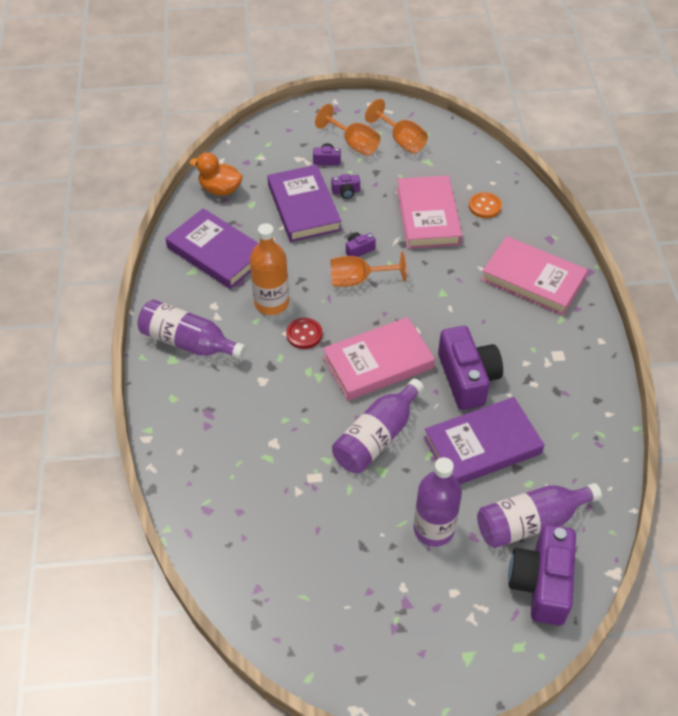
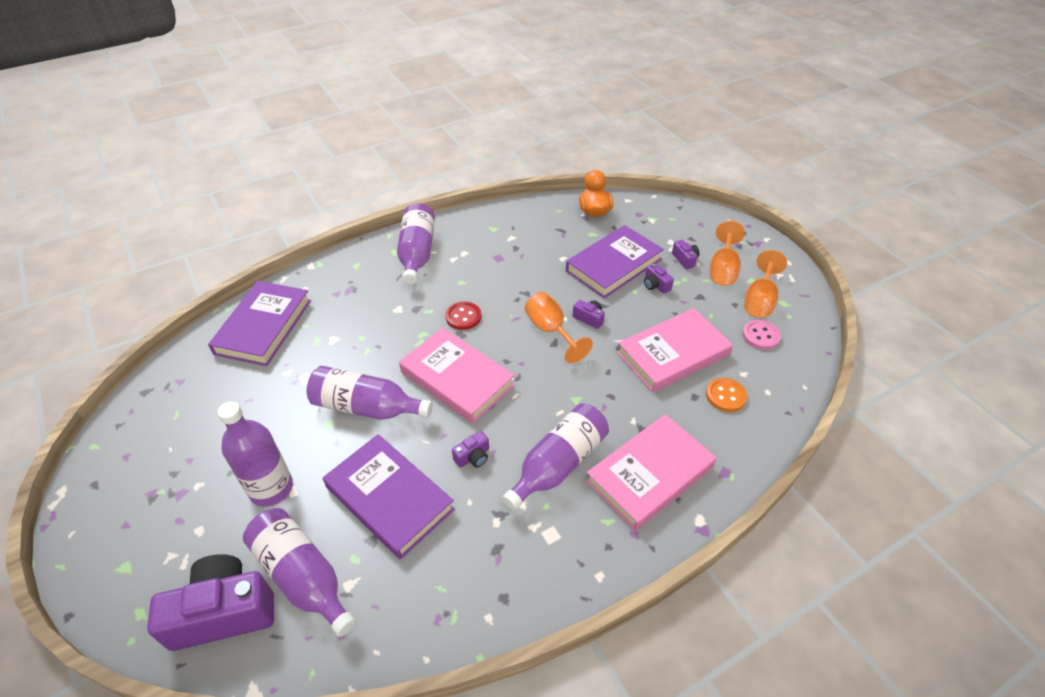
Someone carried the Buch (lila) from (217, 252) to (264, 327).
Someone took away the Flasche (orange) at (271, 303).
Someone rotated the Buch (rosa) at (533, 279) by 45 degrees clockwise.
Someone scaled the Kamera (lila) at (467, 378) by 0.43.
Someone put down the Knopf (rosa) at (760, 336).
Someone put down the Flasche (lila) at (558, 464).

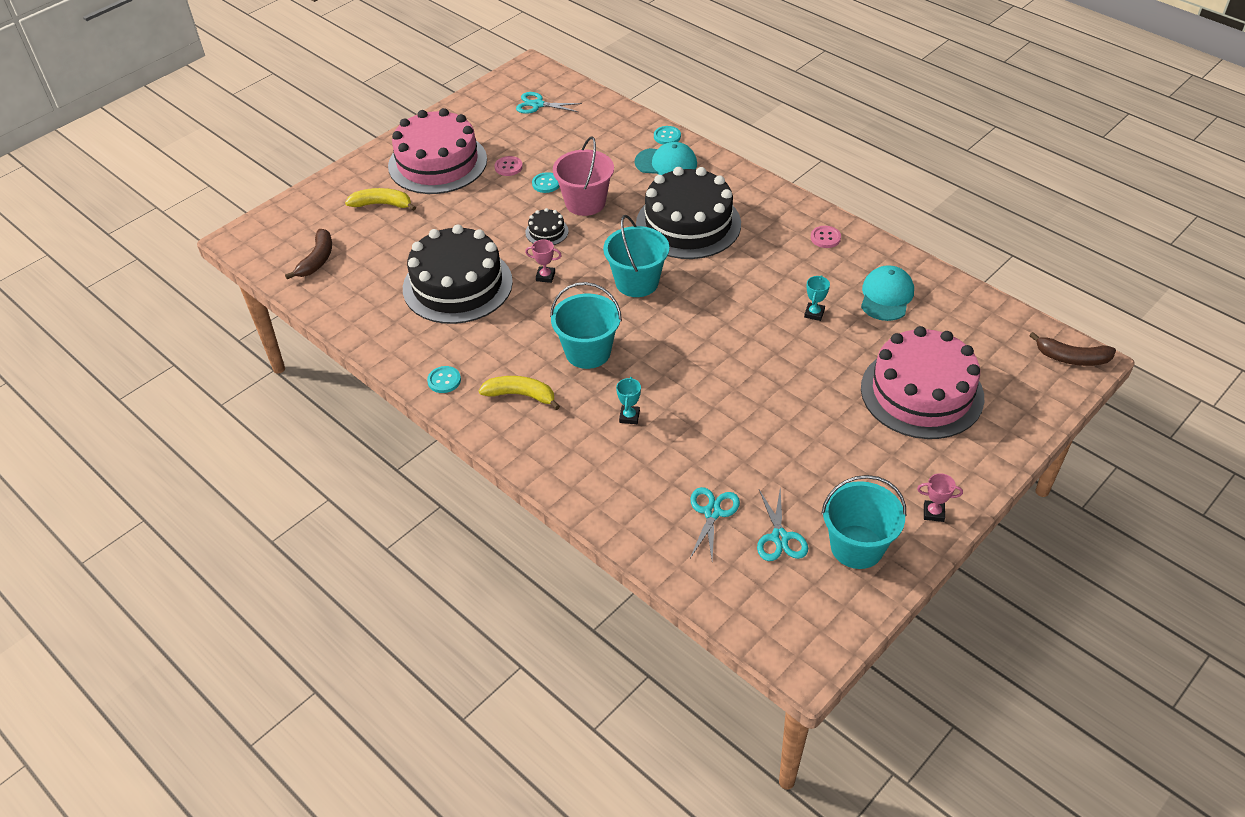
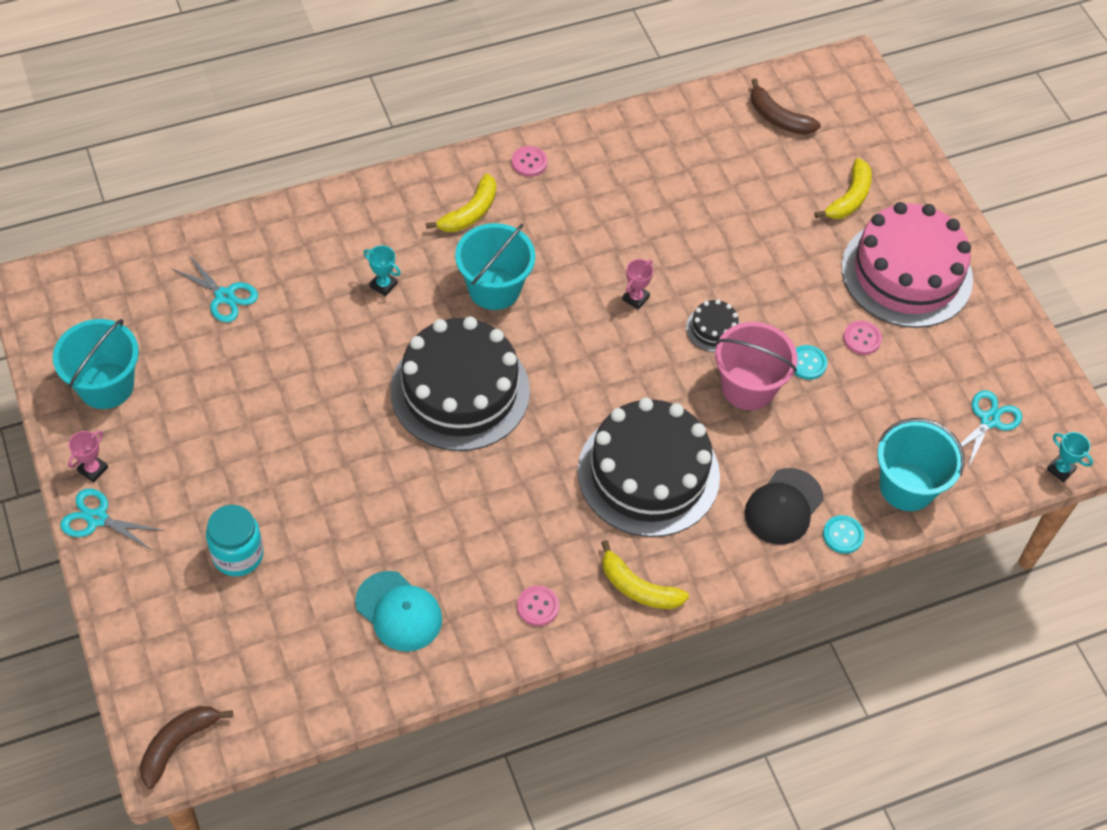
Someone repainted the Kappe (türkis) at (666, 163), which became the Kappe (schwarz) at (783, 507).
Someone carried the Eimer (türkis) from (637, 282) to (907, 486).
Someone carried the Kuchen (schwarz) from (457, 285) to (460, 391).
Someone carried the Pokal (türkis) from (814, 313) to (1060, 469).
Someone swapped the Kuchen (rosa) at (922, 392) for the Einmachglas (türkis) at (238, 555).
Someone repainted the Knopf (türkis) at (444, 380), which became the Knopf (rosa) at (529, 162).
Someone carried the Schere (türkis) from (779, 537) to (97, 518).
Someone put down the Banane (gelb) at (638, 587).

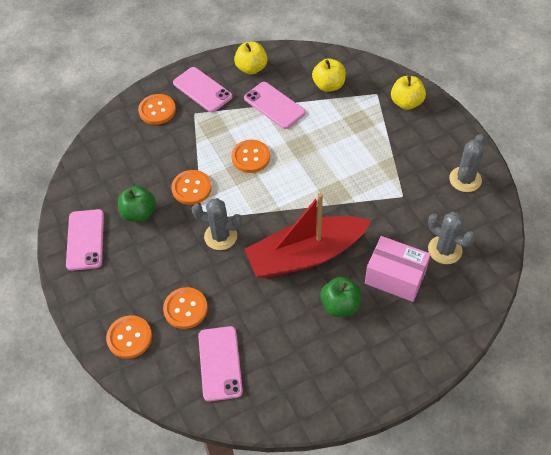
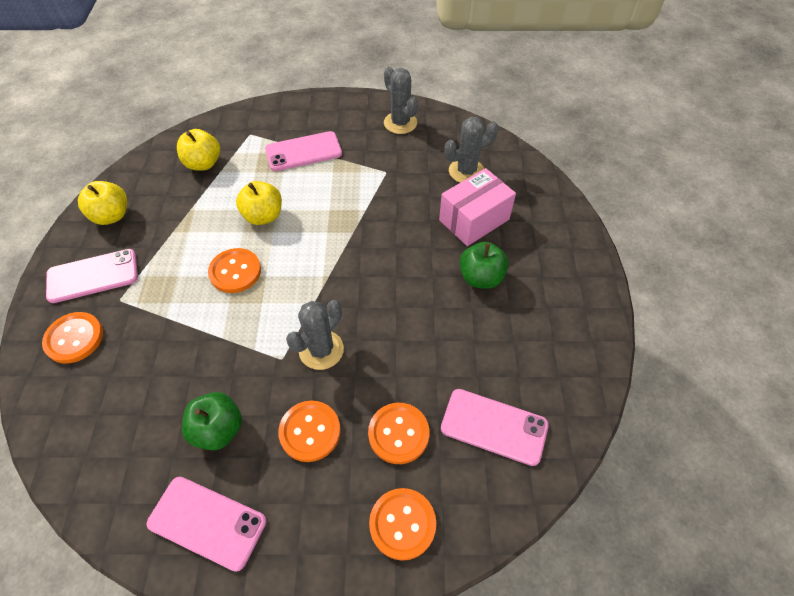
Someone carried the Apfel (gelb) from (406, 103) to (263, 216).
Someone carried the Handy (rosa) from (274, 105) to (303, 152).
Someone carried the Knopf (orange) from (191, 188) to (310, 431).
Someone took away the Boot (rot) at (305, 255).

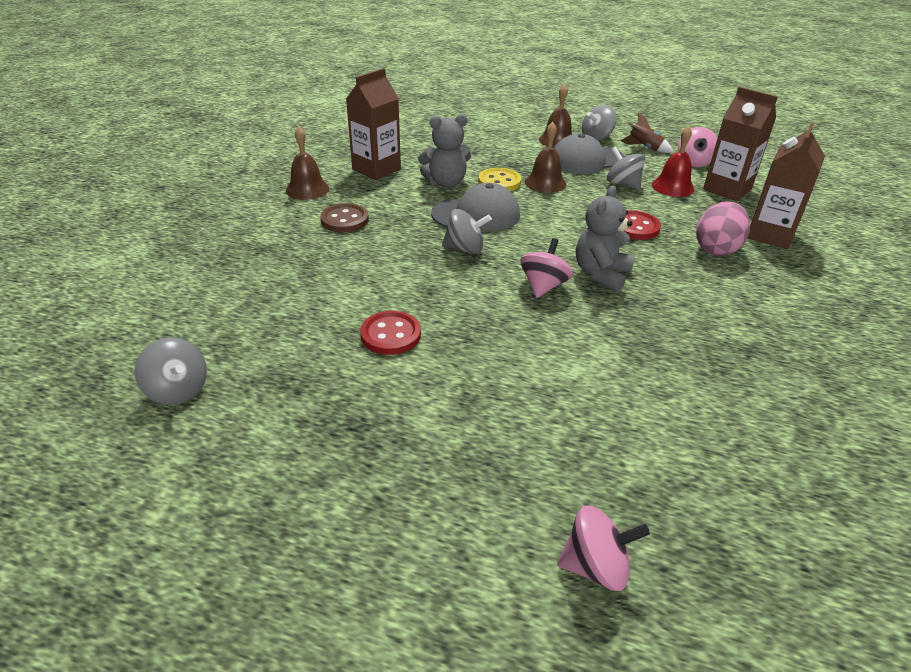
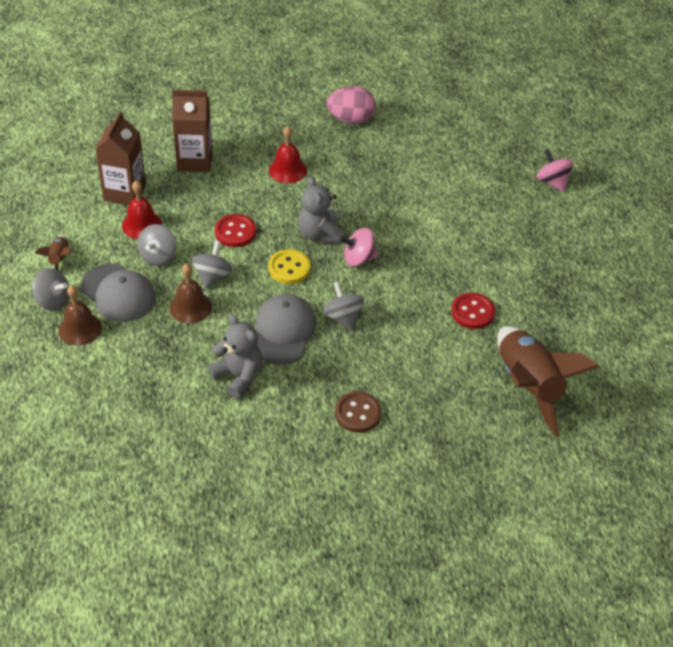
Someone took away the Getränkekarton (braun) at (376, 169).
Someone took away the Glocke (braun) at (307, 189).
Someone took away the Kreisel (rosa) at (694, 162).
Someone carried the Knopf (gelb) from (499, 182) to (289, 268).
Someone rotated the Kappe (grau) at (476, 214) by 45 degrees clockwise.
Someone rotated the Teddybär (grau) at (601, 274) by 75 degrees clockwise.
Someone carried the Ei (rosa) from (716, 249) to (351, 119).
Someone carried the Kreisel (grau) from (178, 390) to (212, 276).
Someone put down the Glocke (rot) at (287, 170).
Someone put down the Rakete (braun) at (529, 386).

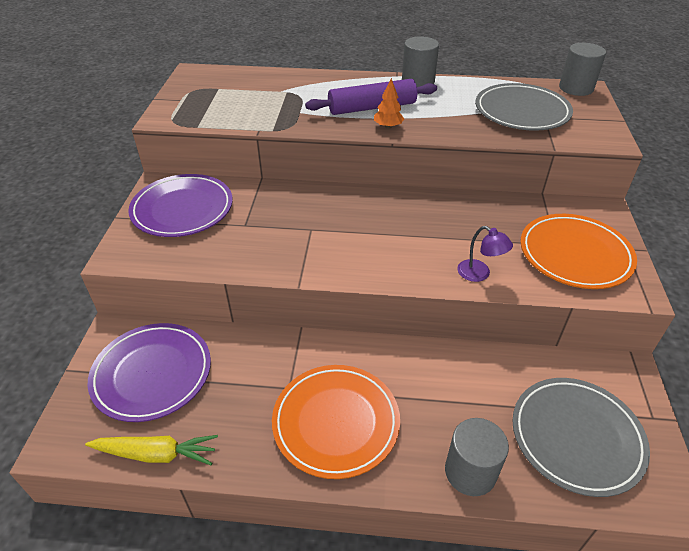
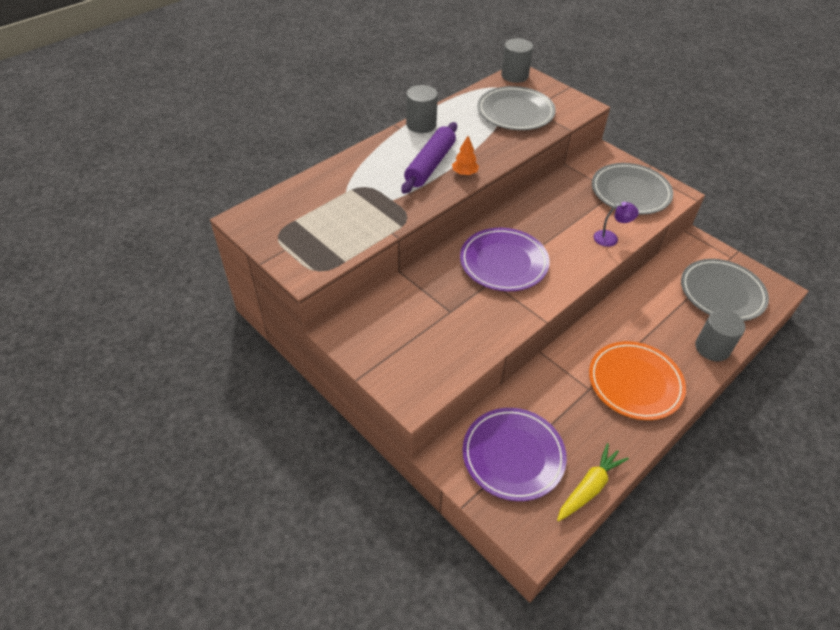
Someone carried the Teller (lila) from (182, 209) to (503, 262).
Someone repainted the Teller (orange) at (575, 255), which became the Teller (grau) at (630, 192).

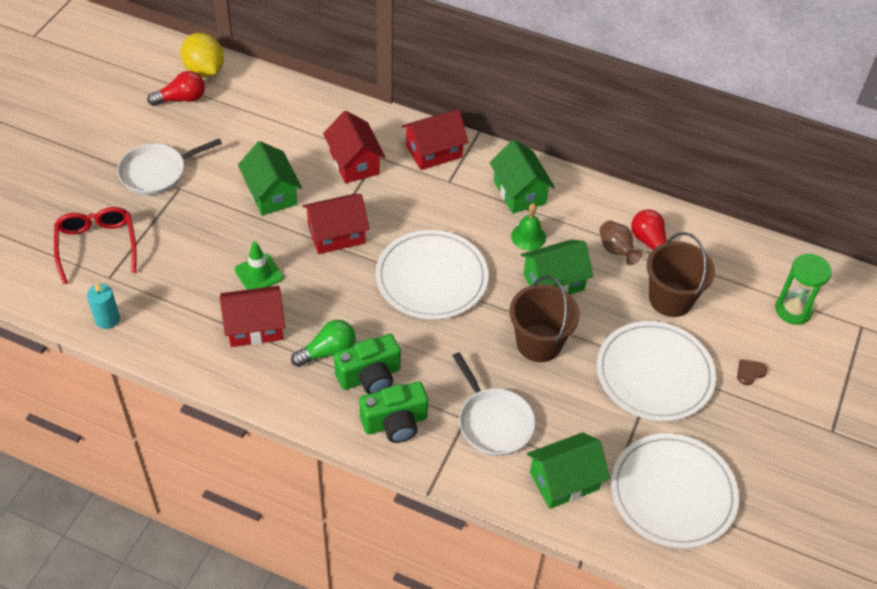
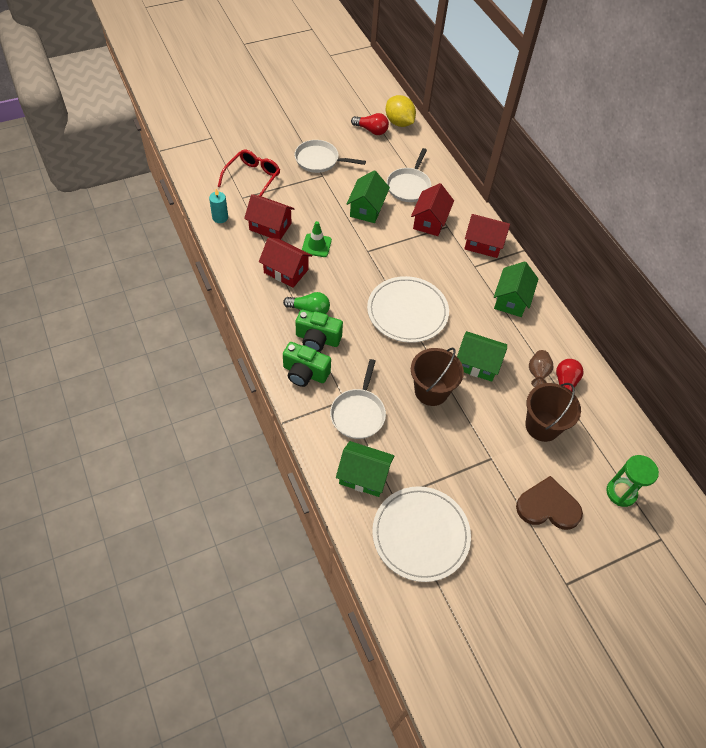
Someone rotated the Zitrone (gelb) at (204, 70) by 45 degrees counterclockwise.
Someone carried the Haus (rot) from (336, 235) to (270, 226).
Someone took away the Glocke (grün) at (528, 237).
Someone took away the Teller (weiß) at (654, 374).
Someone scaled the Herz (braun) at (750, 372) by 2.40.
Someone put down the Pfanne (weiß) at (409, 186).

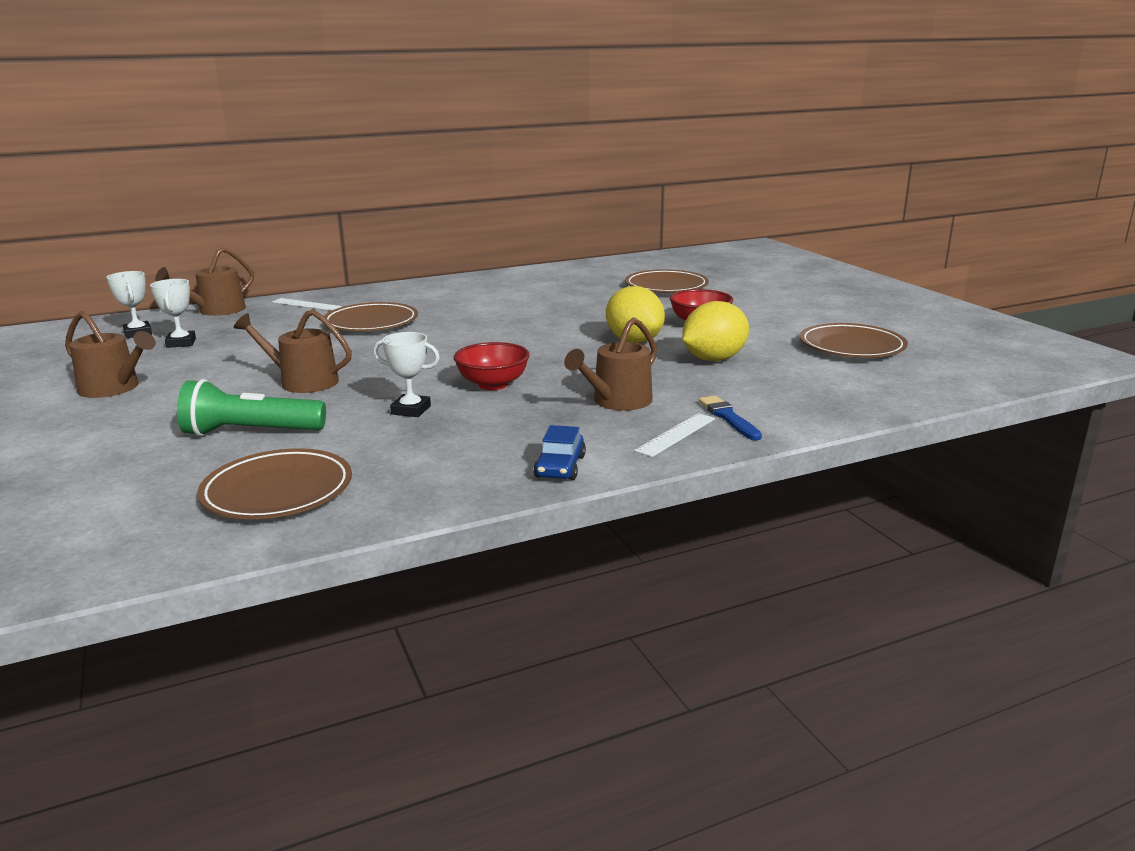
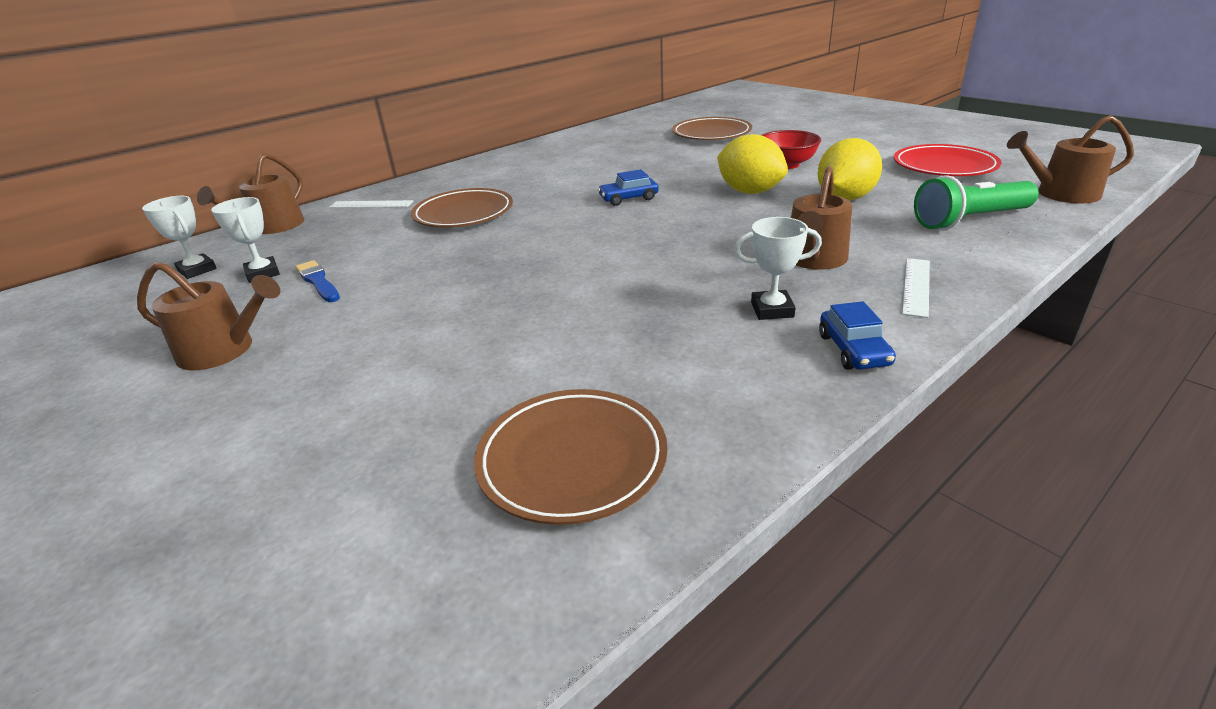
Someone carried the Gießkanne (braun) from (303, 381) to (1061, 194).
Someone repainted the Teller (braun) at (851, 347), which became the Teller (rot) at (944, 166).
Someone carried the Pokal (weiß) from (411, 410) to (772, 310).
Someone took away the Schüssel (rot) at (493, 384).
Someone carried the Taschenlampe (grün) from (251, 432) to (969, 220).
Someone carried the Pinsel (blau) from (728, 417) to (318, 281).
Someone put down the Auto (blau) at (628, 198).

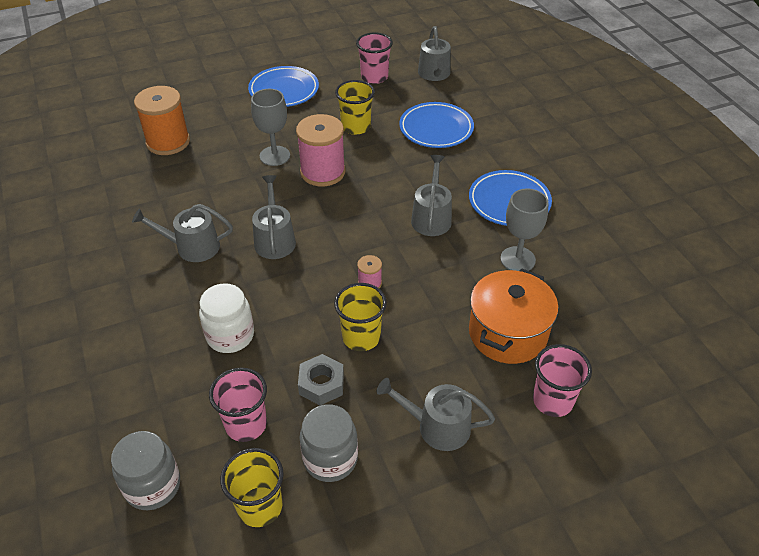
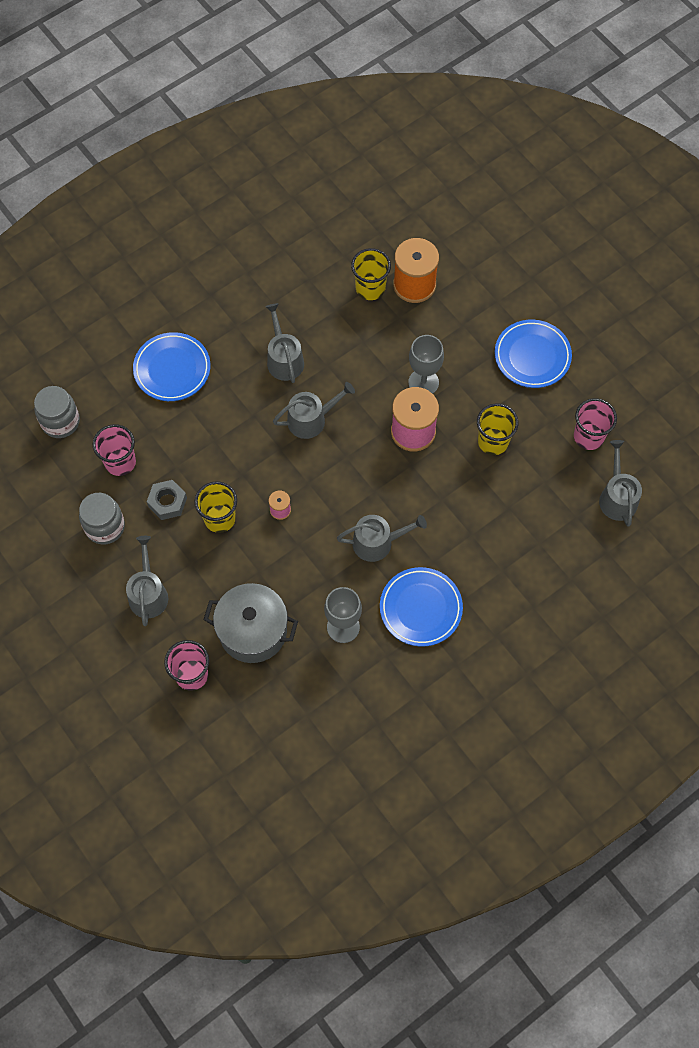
Someone rotated the Gießkanne (grau) at (435, 74) by 105 degrees clockwise.
Someone carried the Teller (blau) from (436, 129) to (172, 369).
Someone repainted the Kochtopf (orange) at (508, 333), which became the Kochtopf (grau) at (253, 631).
Someone took away the Einmachglas (weiß) at (230, 336).
Someone carried the Becher (gelb) from (260, 506) to (370, 288).

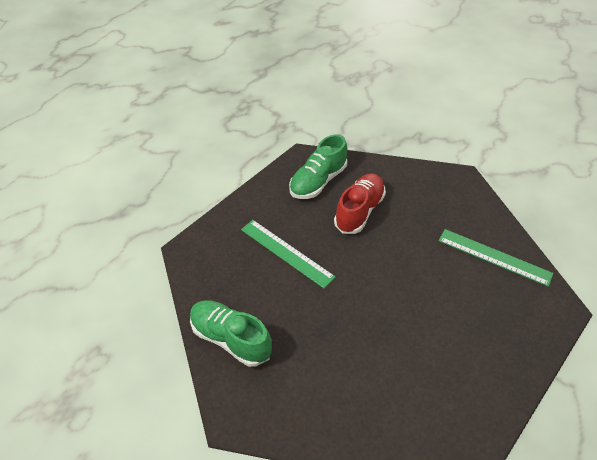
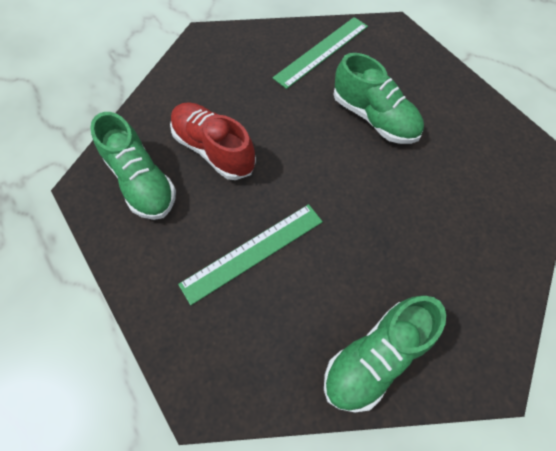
Someone put down the Schuh (grün) at (374, 117).

